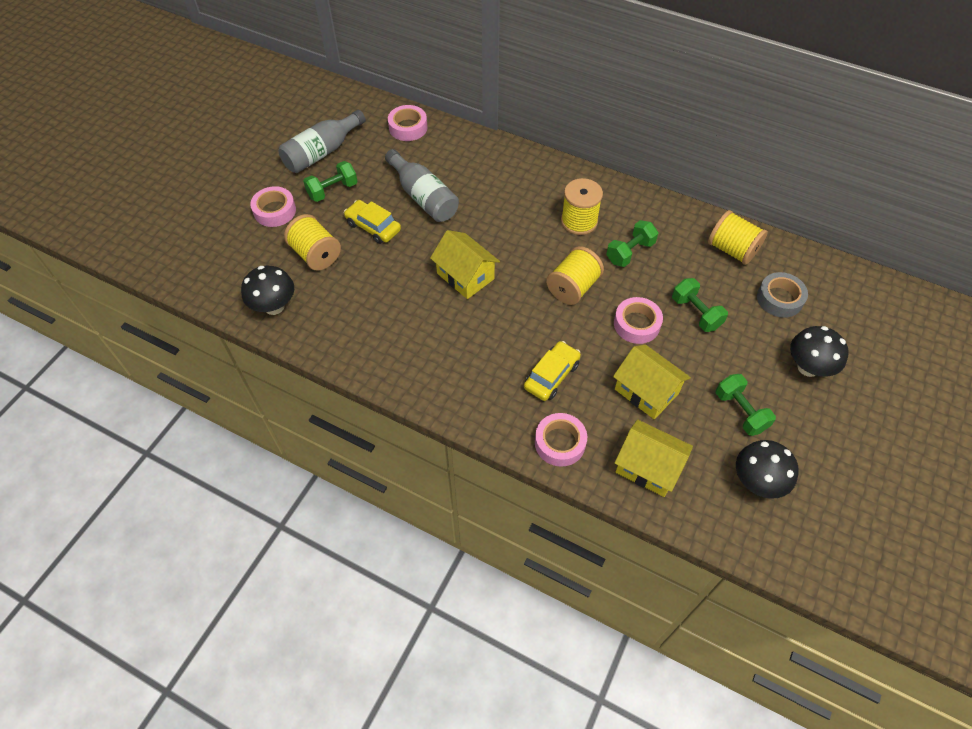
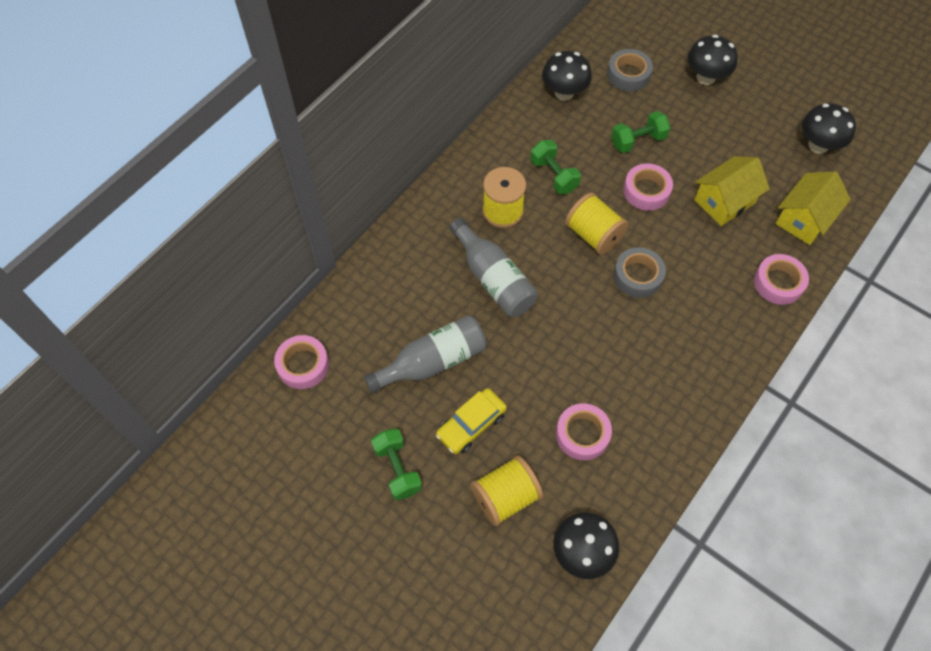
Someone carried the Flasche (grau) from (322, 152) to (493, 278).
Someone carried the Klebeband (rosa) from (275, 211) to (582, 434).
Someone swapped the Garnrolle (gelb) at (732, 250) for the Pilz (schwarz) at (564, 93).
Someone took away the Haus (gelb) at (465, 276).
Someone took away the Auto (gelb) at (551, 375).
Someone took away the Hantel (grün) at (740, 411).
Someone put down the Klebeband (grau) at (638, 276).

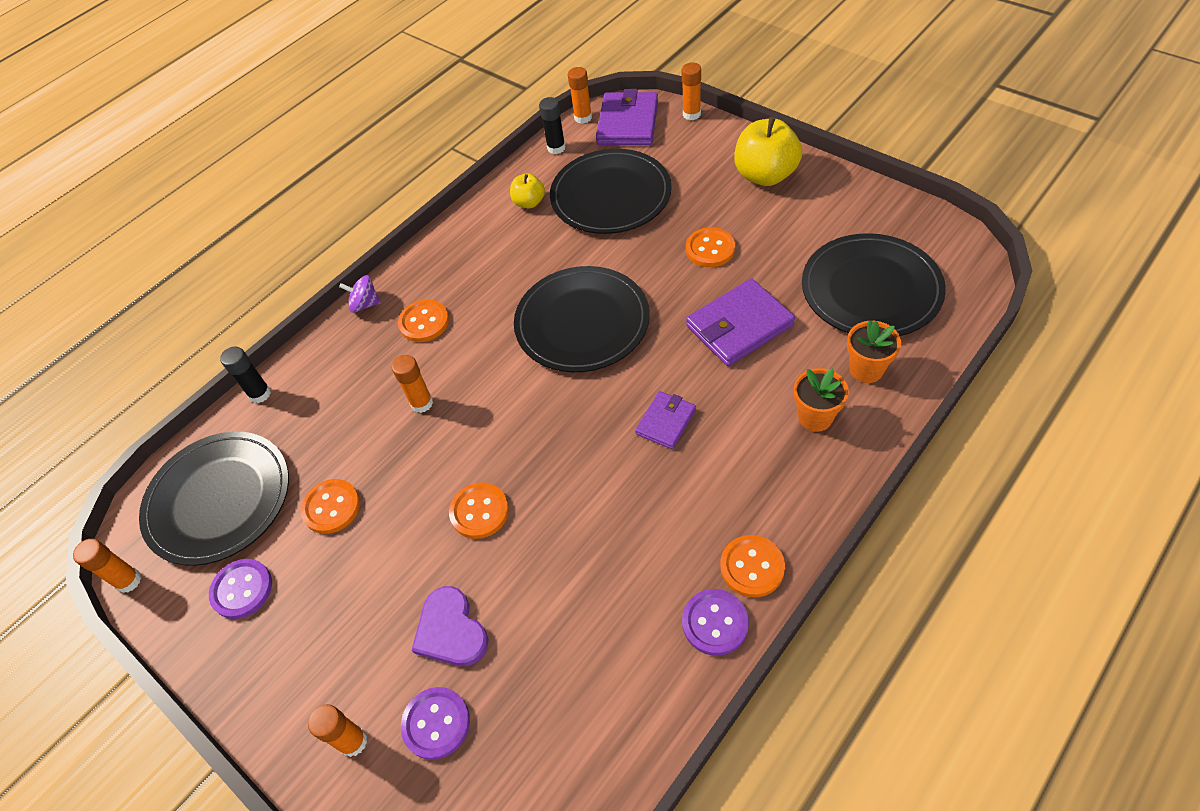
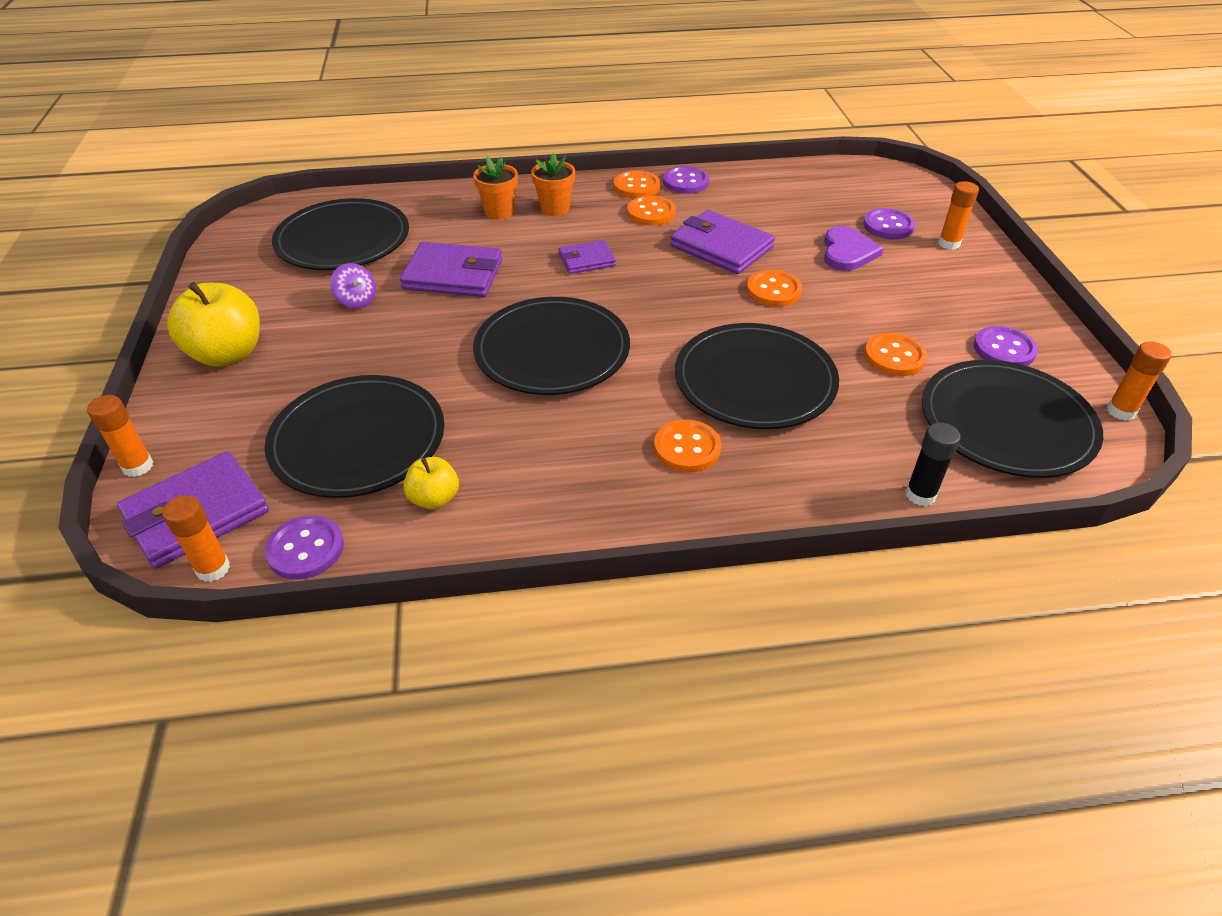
Someone swapped the Klebestift (schwarz) at (556, 148) for the Knopf (lila) at (305, 549).
Someone carried the Knopf (orange) from (710, 249) to (651, 213).
Someone carried the Kreisel (lila) from (365, 304) to (357, 301).
Someone carried the Blumentopf (orange) from (866, 369) to (555, 208).
Someone swapped the Klebestift (orange) at (422, 403) for the Teller (schwarz) at (755, 380).
Someone put down the Geldbörse (lila) at (721, 247).

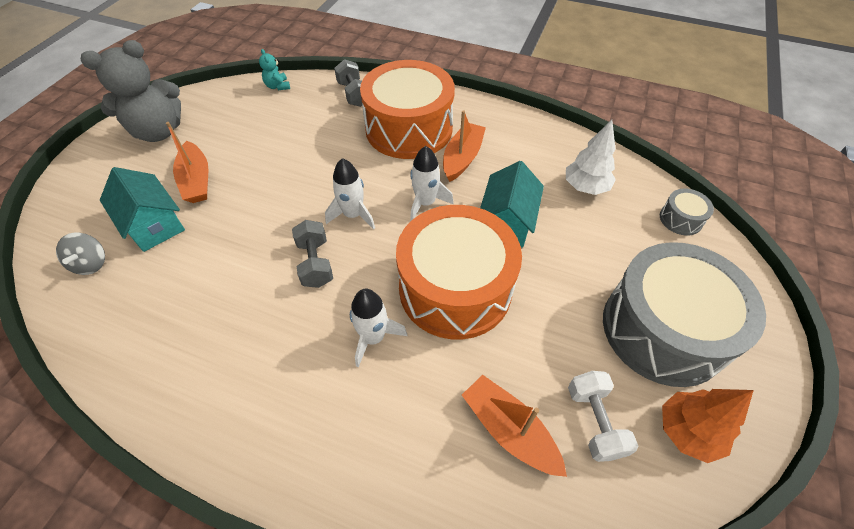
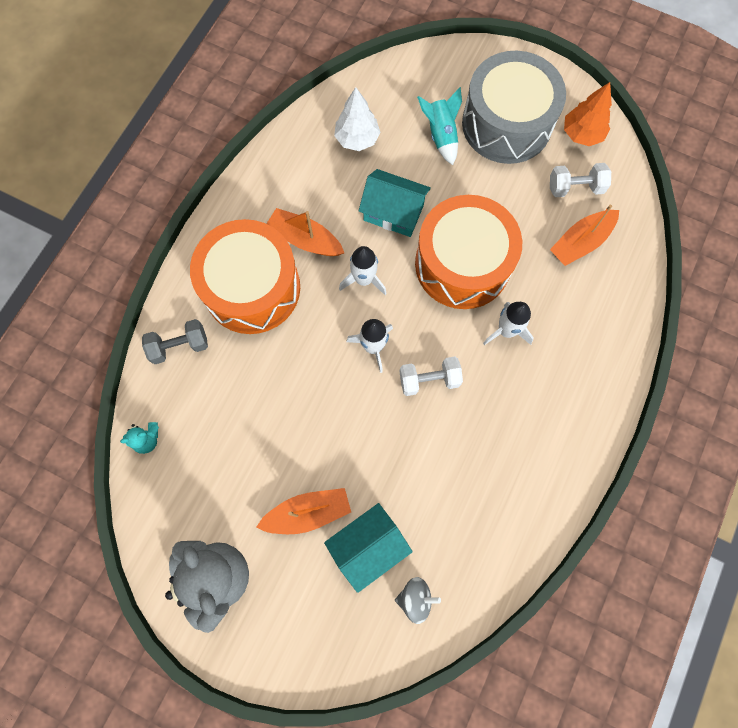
Someone took away the Trommel (grau) at (680, 219).
Someone repainted the Hantel (grau) at (315, 263), which became the Hantel (weiß) at (429, 380).
Someone put down the Rakete (türkis) at (441, 135).

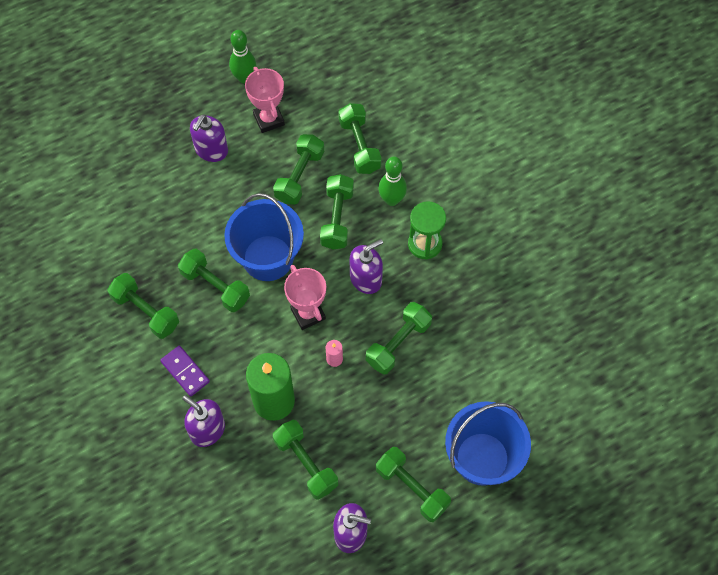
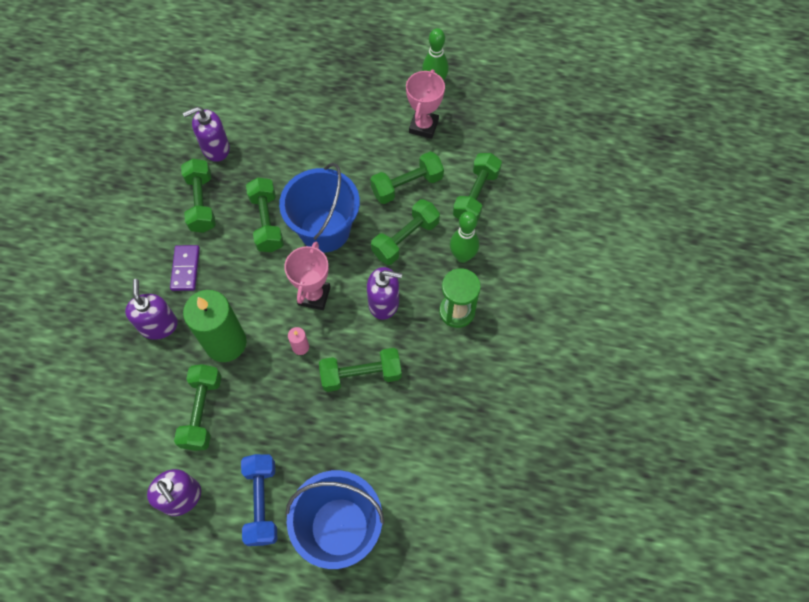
Someone carried the Seifenspender (lila) from (211, 150) to (215, 148).
Someone repainted the Hantel (grün) at (412, 488), which became the Hantel (blau) at (262, 502).

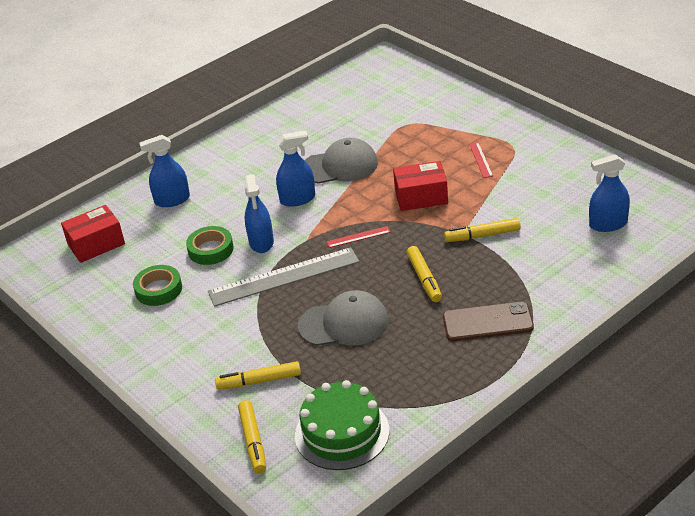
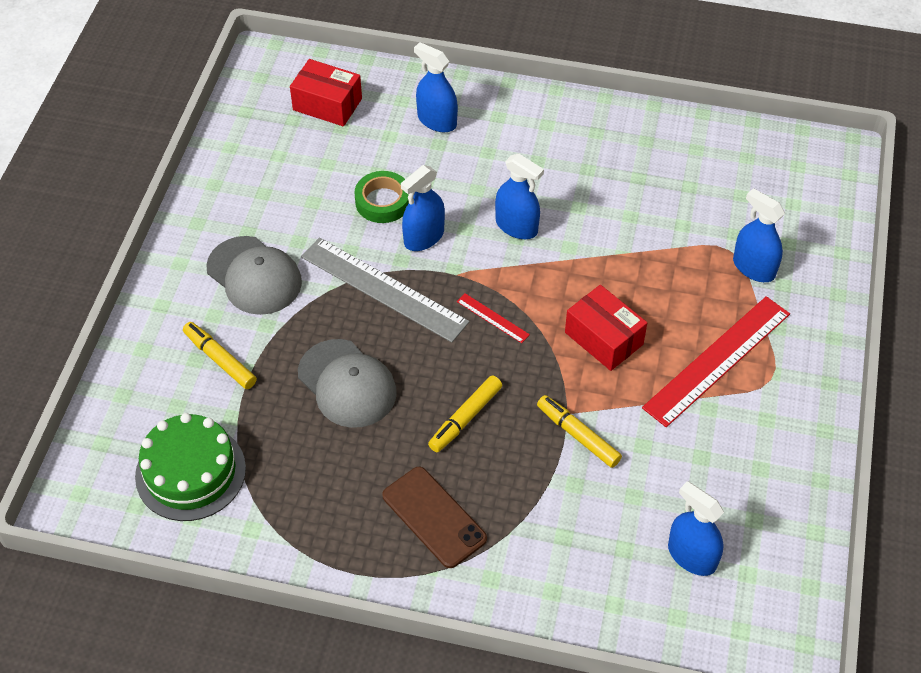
Someone carried the Kappe (grau) from (340, 166) to (254, 276).
Someone scaled the Lineal (rot) at (481, 160) by 2.30.
Someone took away the Klebeband (grün) at (158, 289).
Someone took away the Filzstift (gelb) at (253, 441).
Someone put down the Sprühflasche (blau) at (753, 268).

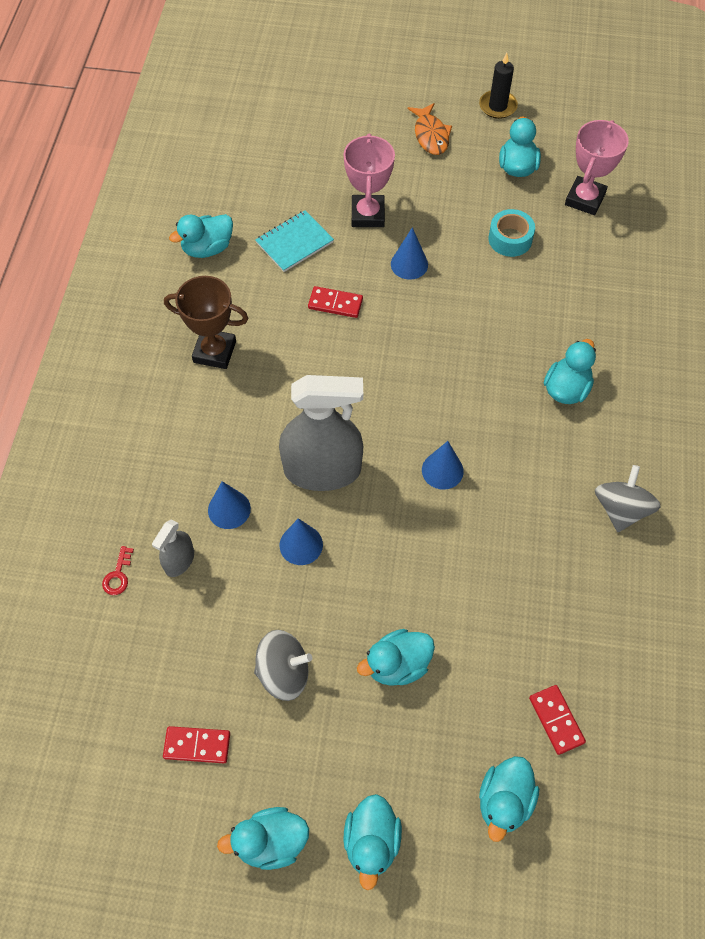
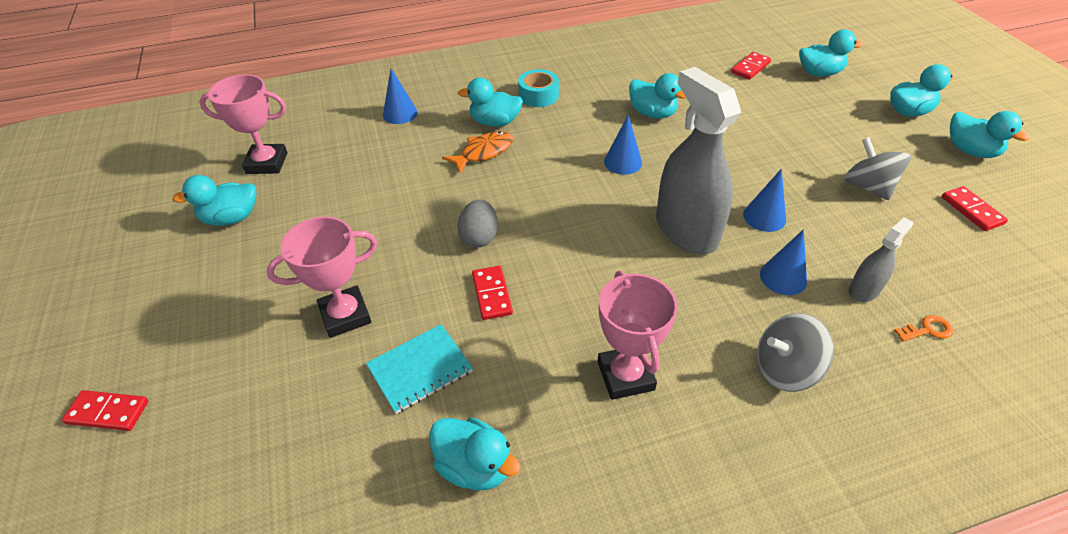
Someone took away the Kerze (schwarz) at (497, 106).
Someone carried the Fisch (orange) from (430, 135) to (483, 152).
Someone carried the Klebeband (türkis) from (510, 239) to (538, 95).
Someone rotated the Notizbuch (türkis) at (294, 242) by 60 degrees counterclockwise.
Someone carried the Kegel (blau) from (409, 264) to (400, 113).
Someone repainted the Pokal (braun) at (214, 352), which became the Pokal (rosa) at (625, 376).
Someone carried the Kreisel (grau) from (621, 509) to (785, 369).
Someone rotated the Sprühflasche (grau) at (179, 561) by 45 degrees counterclockwise.
Someone repainted the Schlüssel (rot) at (118, 575), which became the Schlüssel (orange) at (927, 330).
Someone carried the Ente (türkis) from (397, 665) to (652, 113).
Someone put down the Ei (grau) at (479, 237).
Someone put down the Dominostein (rot) at (108, 412).

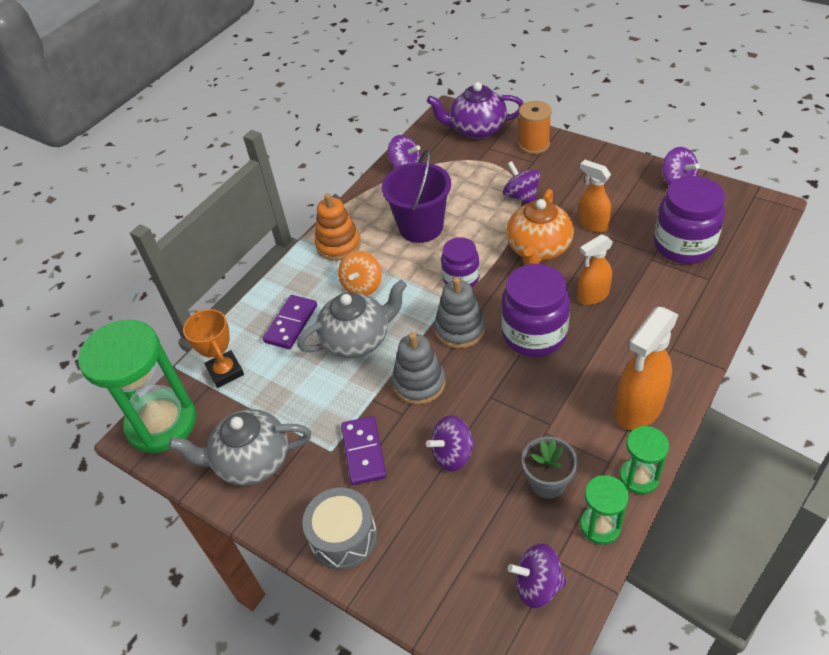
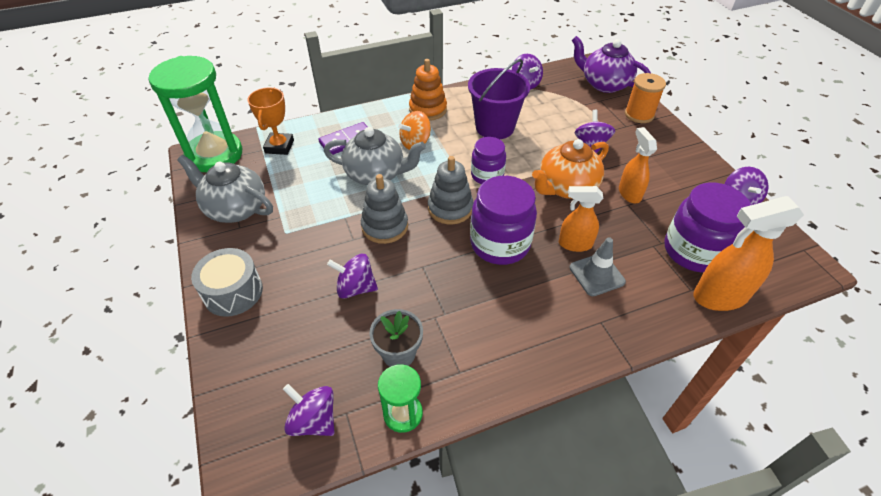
Someone carried the Sprühflasche (orange) from (638, 409) to (719, 296).
Someone took away the Dominostein (lila) at (363, 452).
Someone took away the Sanduhr (grün) at (639, 477).
Someone put down the Leitkegel (grau) at (596, 275).

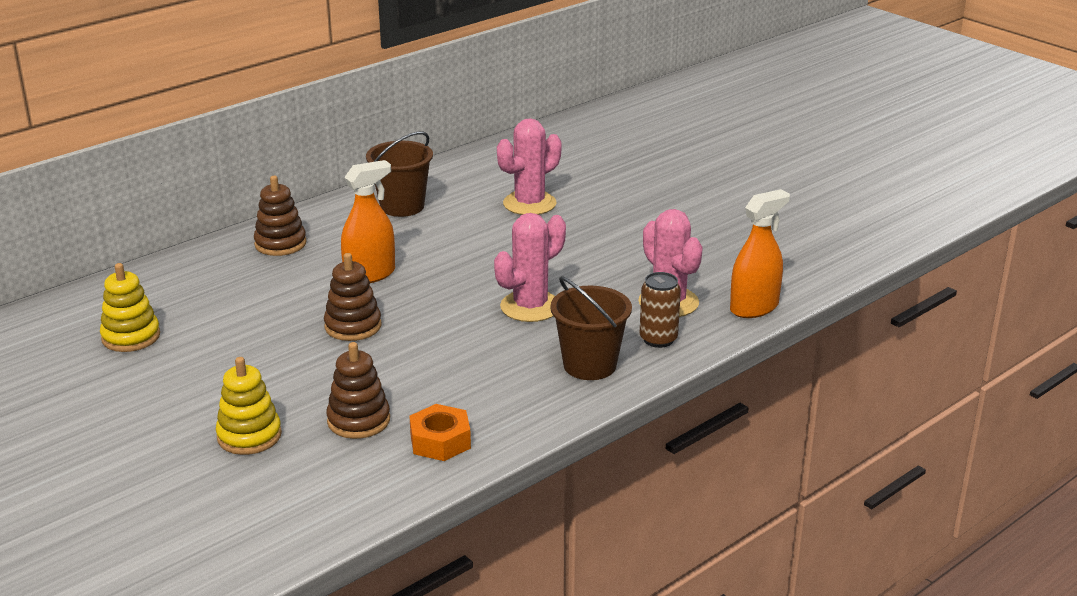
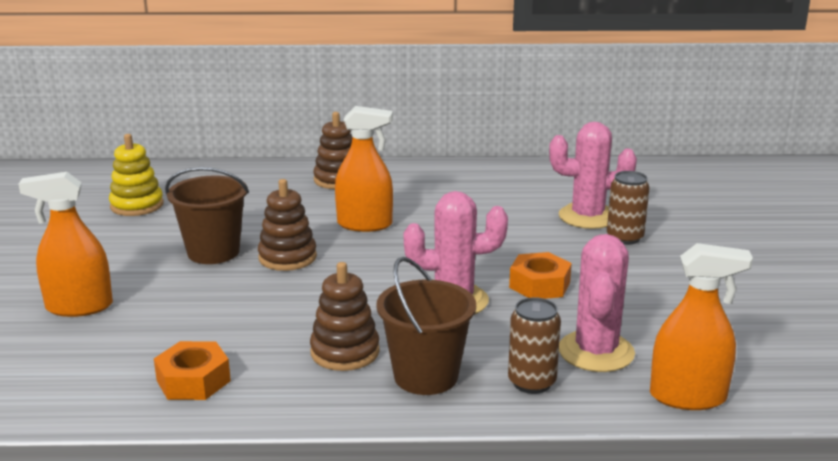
Someone carried the Eimer (braun) from (402, 206) to (213, 252).
Someone carried the Stapelspielzeug (braun) from (358, 420) to (345, 352).
Someone swapped the Stapelspielzeug (gelb) at (249, 436) for the Sprühflasche (orange) at (79, 307).
Someone put down the Dose (braun) at (624, 238).
Someone put down the Sechskantmutter (orange) at (539, 285).

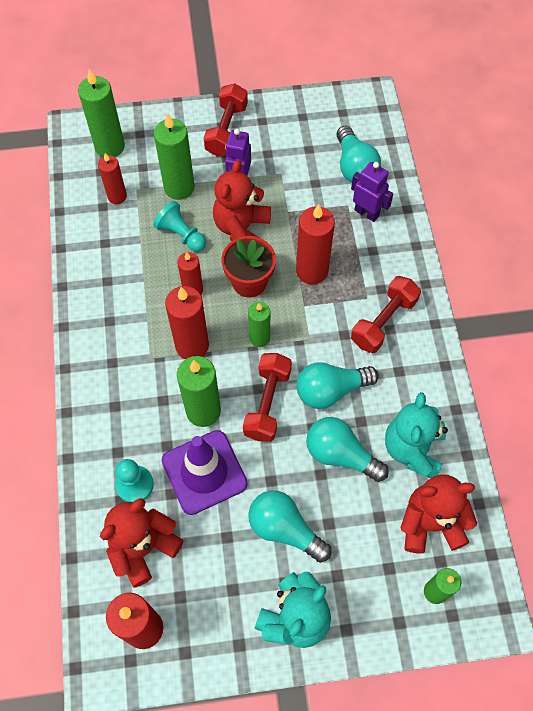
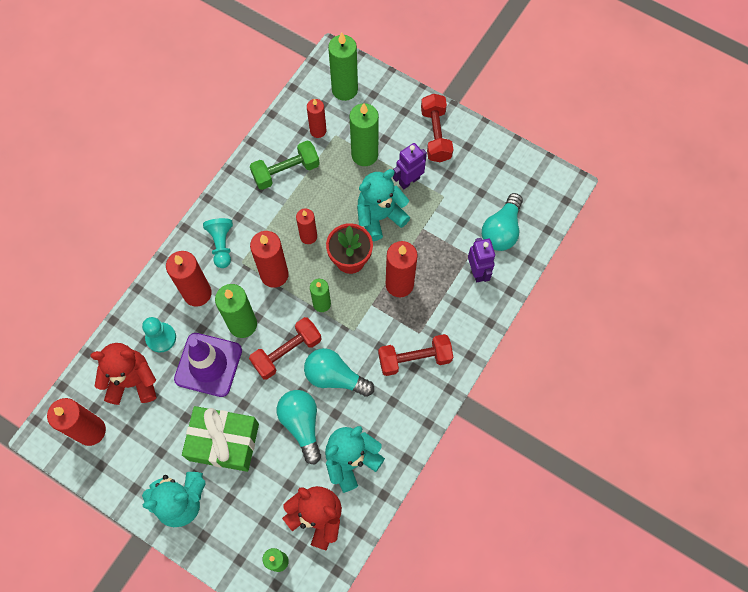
Someone rotated the Hantel (rot) at (226, 130) by 60 degrees counterclockwise.
Someone repainted the Teddybär (rot) at (241, 228), which became the Teddybär (türkis) at (380, 217).
Someone carried the Bauer (türkis) from (181, 235) to (221, 245).
Someone swapped the Glühbirne (türkis) at (284, 529) for the Geschenk (grün) at (224, 442).
Someone put down the Hantel (grün) at (286, 171).
Someone put down the Kerze (rot) at (197, 293).

